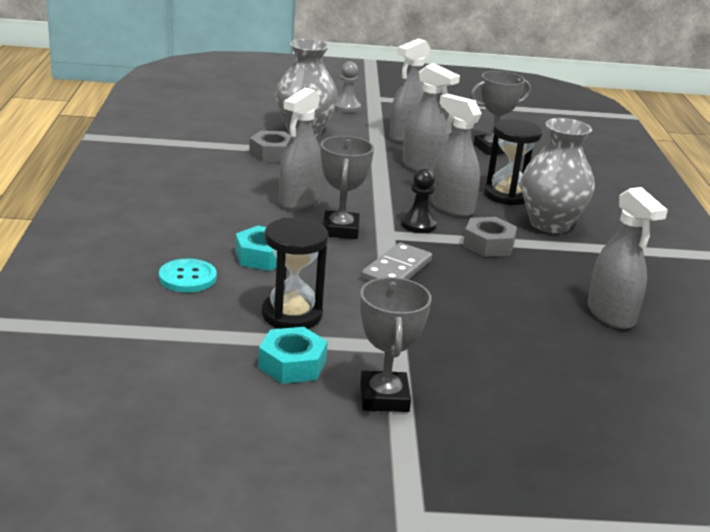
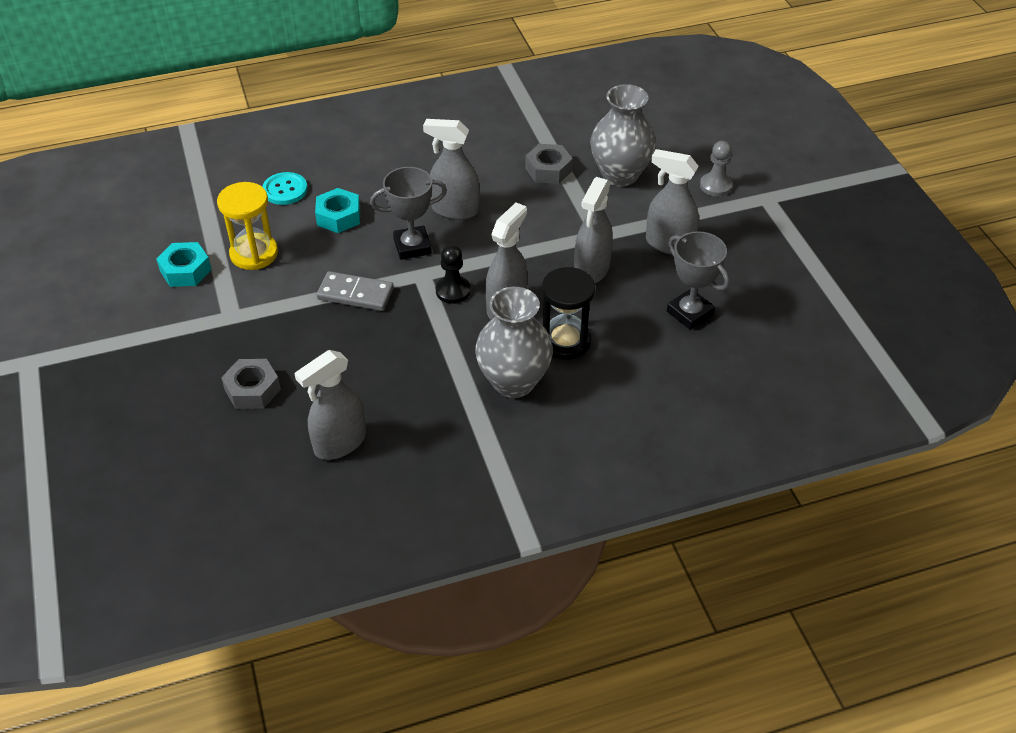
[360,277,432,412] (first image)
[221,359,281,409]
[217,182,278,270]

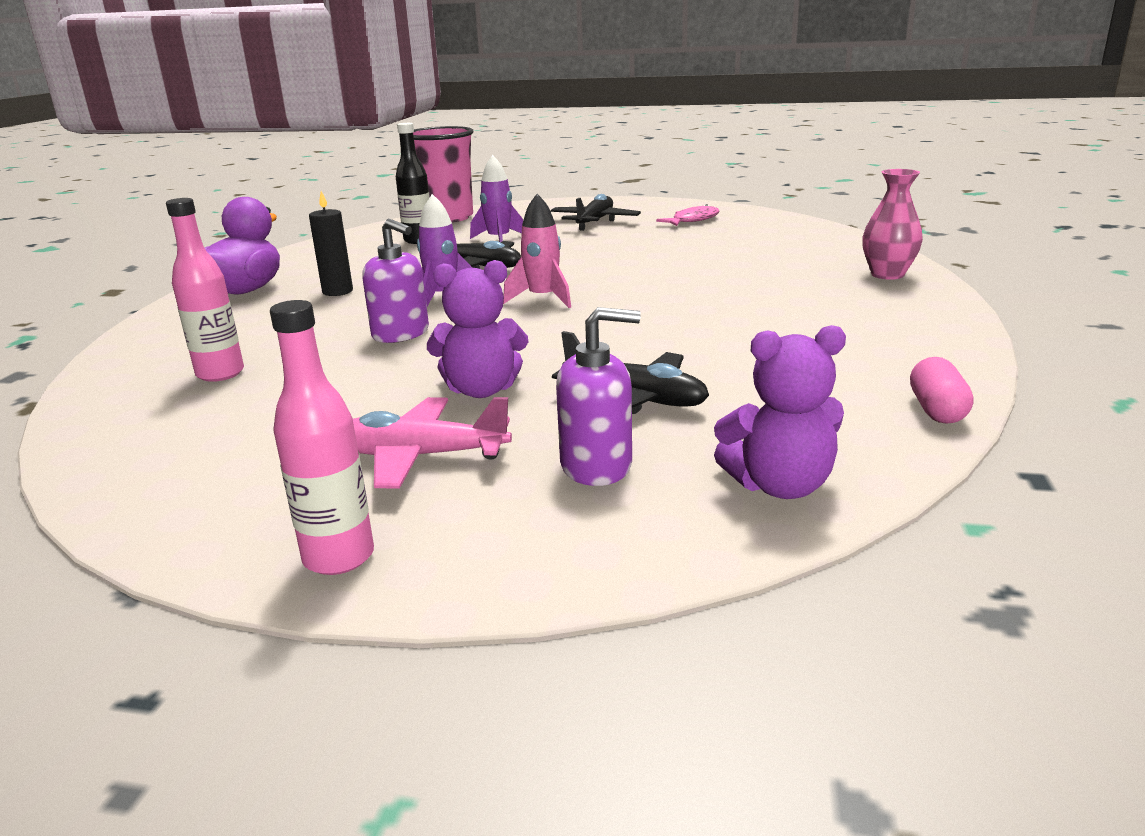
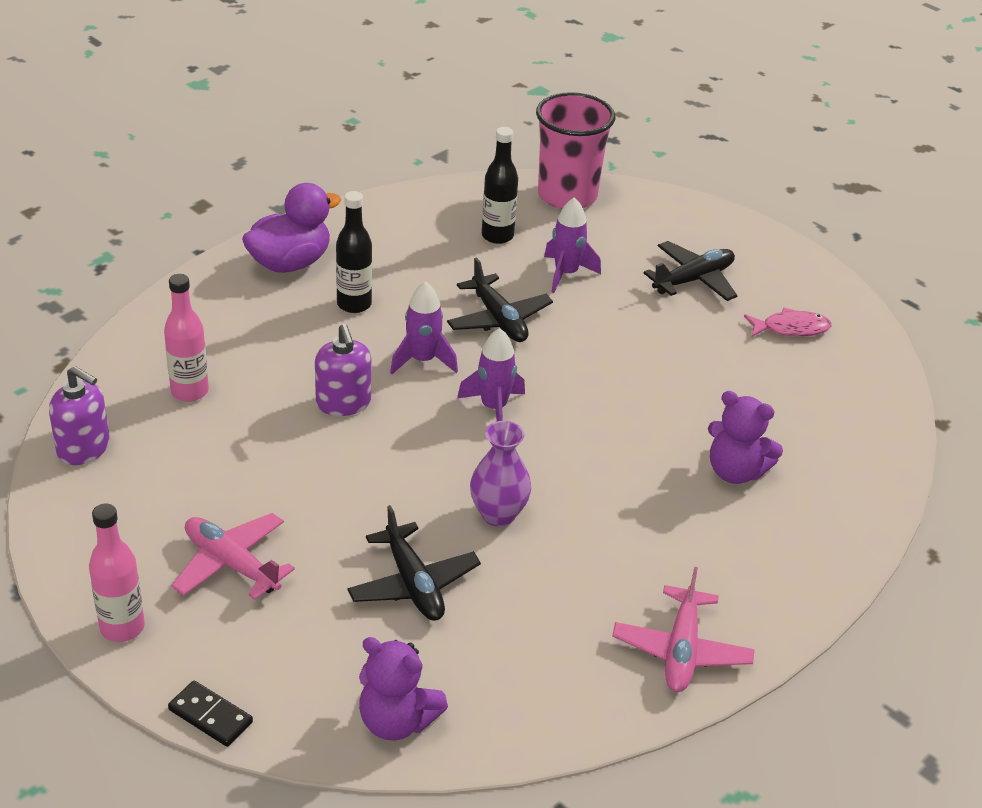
[862,169,923,280] (first image)
[910,357,973,423] (first image)
[168,681,253,747]
[470,421,531,527]
[612,567,755,692]
[708,391,783,484]
[49,366,110,465]
[336,191,372,313]
[457,328,525,421]

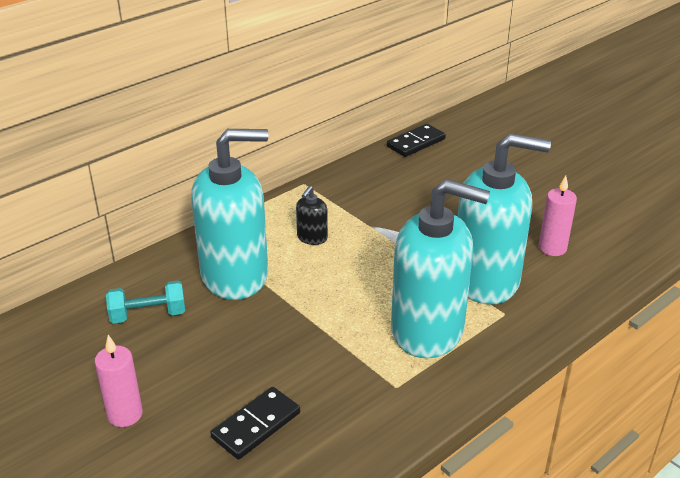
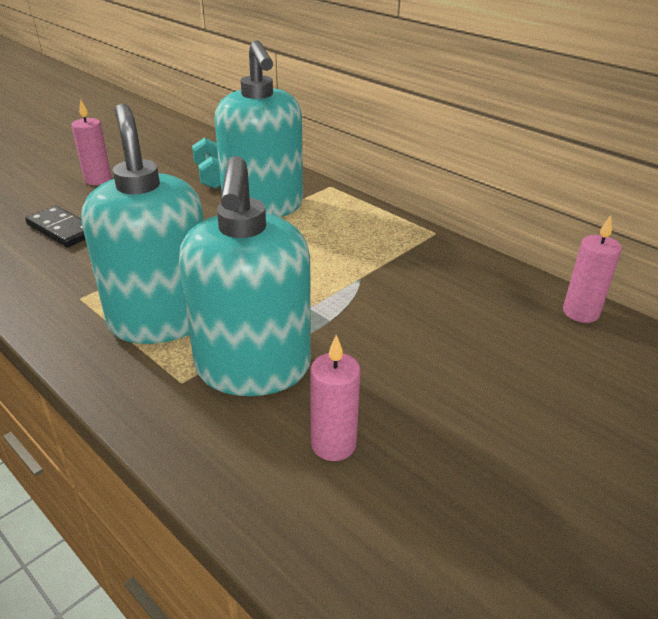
[296,186,328,245] (first image)
[563,215,622,323]
[81,103,204,344]

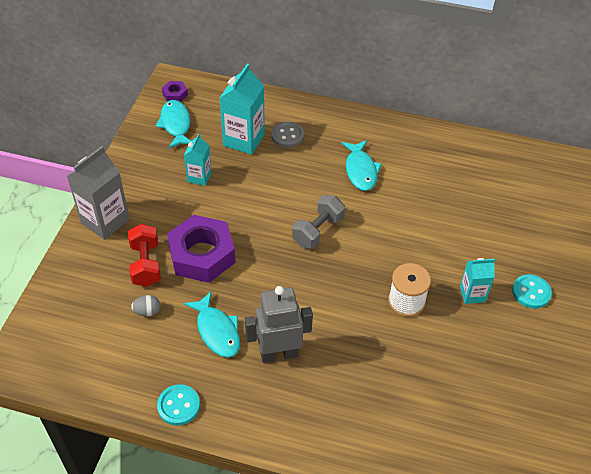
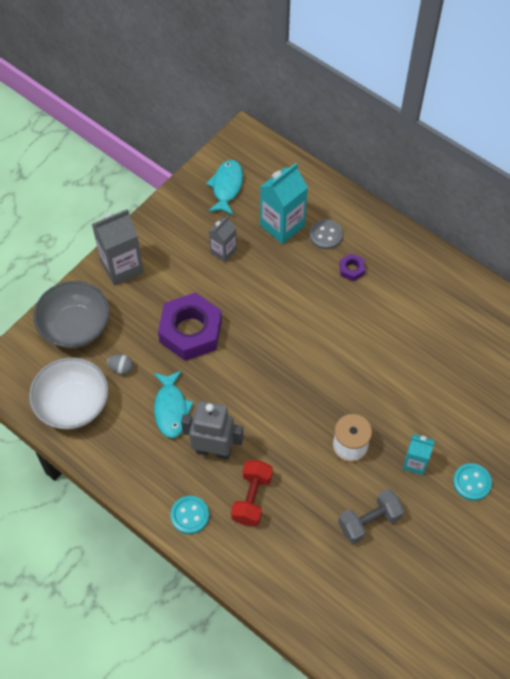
[342,140,382,191] (first image)
[29,357,108,429]
[34,281,110,348]
[231,460,273,526]
[171,496,209,534]
[339,253,365,282]
[338,489,404,544]
[209,216,237,262]

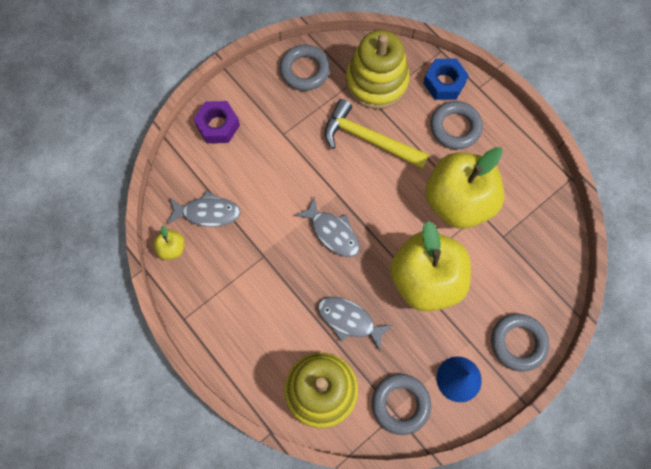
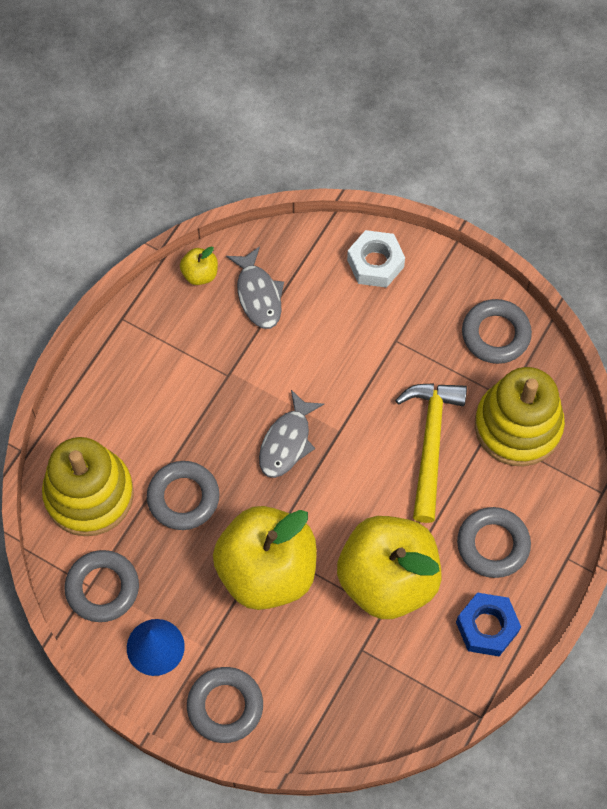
[456,592,521,656]
[147,461,219,530]
[347,230,405,288]

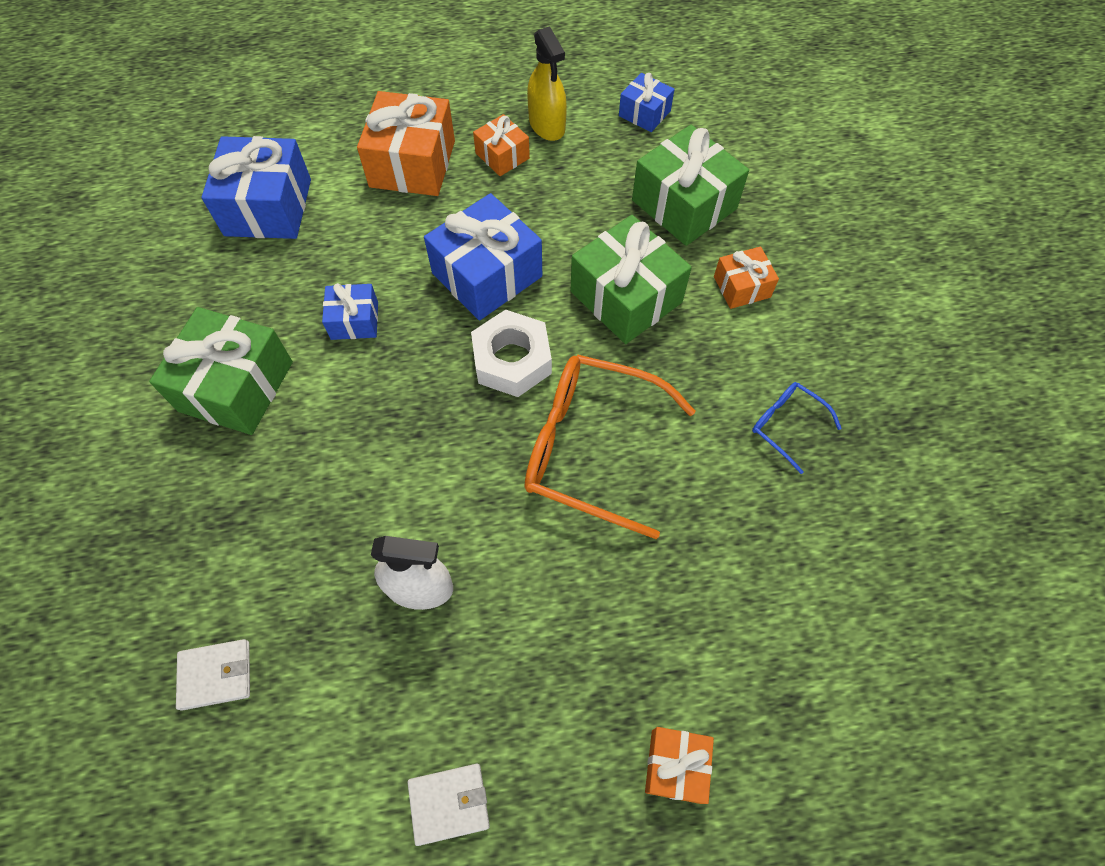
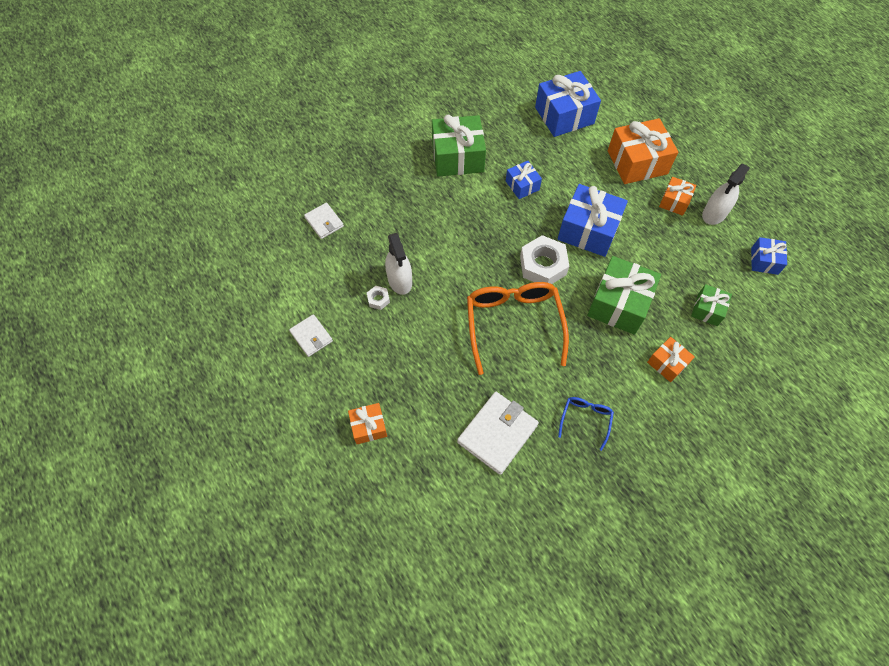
[367,286,390,310]
[457,392,539,475]
[702,164,750,225]
[691,284,732,326]

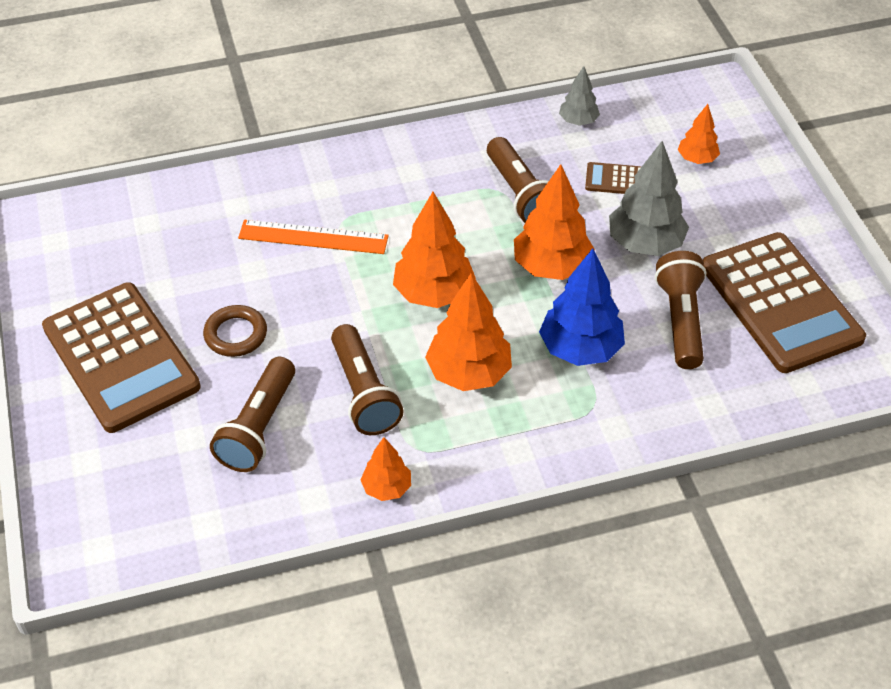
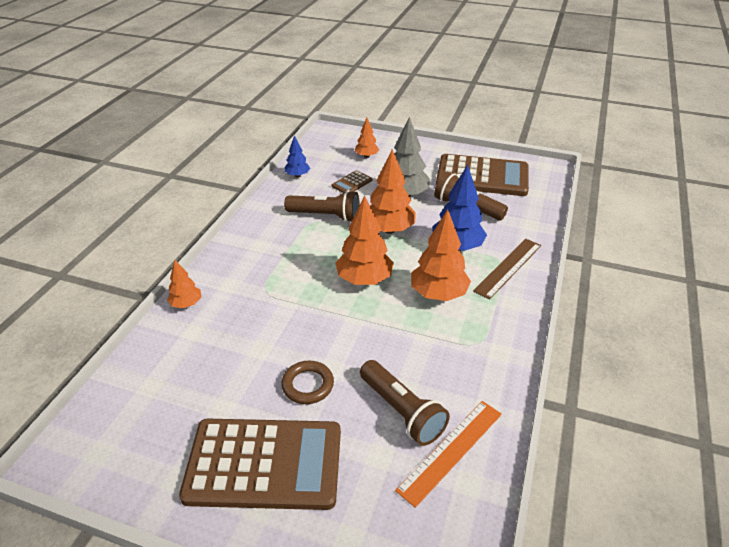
[331,324,404,435] (first image)
[473,239,541,300]
[395,401,502,508]
[167,260,201,308]
[285,135,310,177]

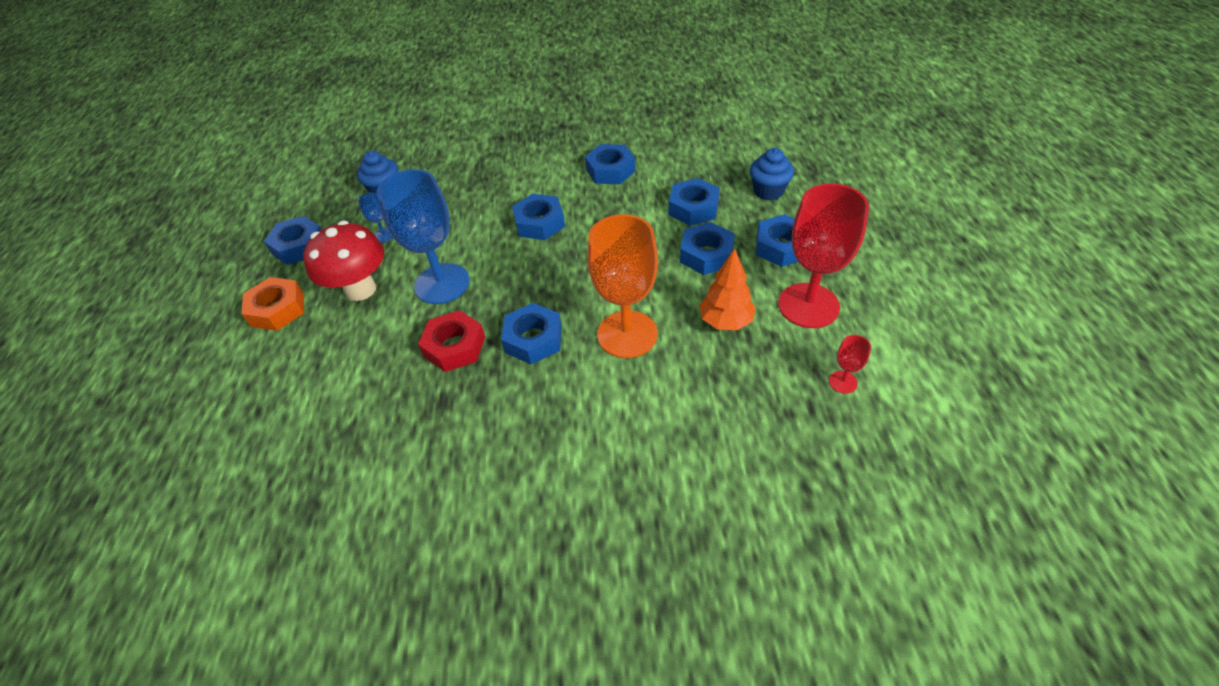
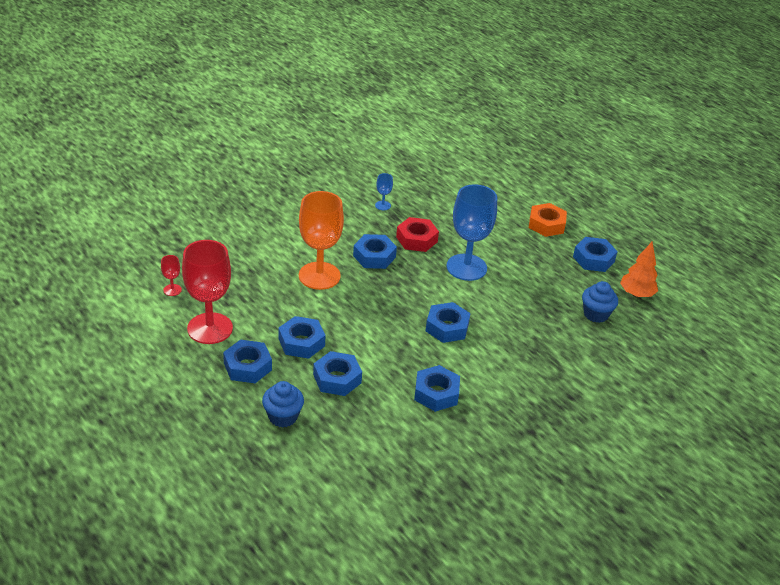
[303,221,384,301] (first image)
[375,173,393,210]
[620,241,658,298]

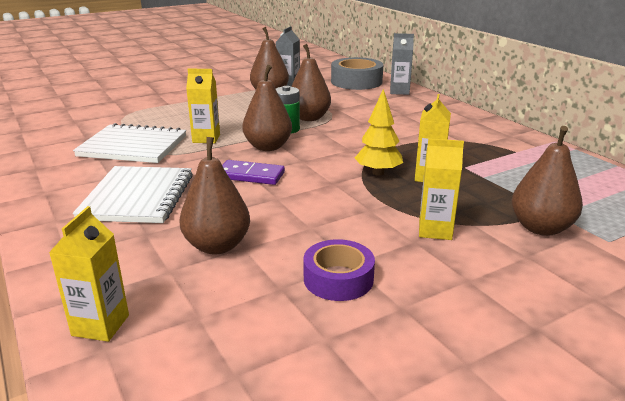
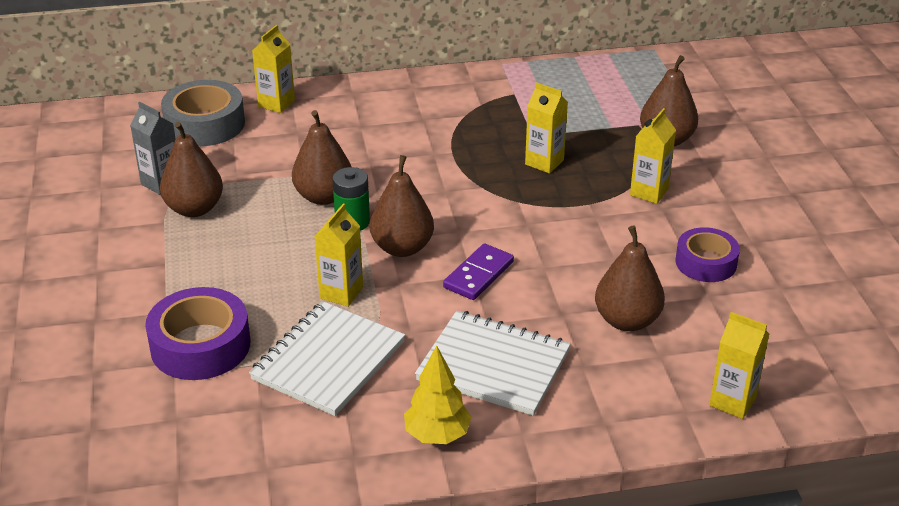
[145,287,250,380]
[404,346,472,444]
[252,25,295,113]

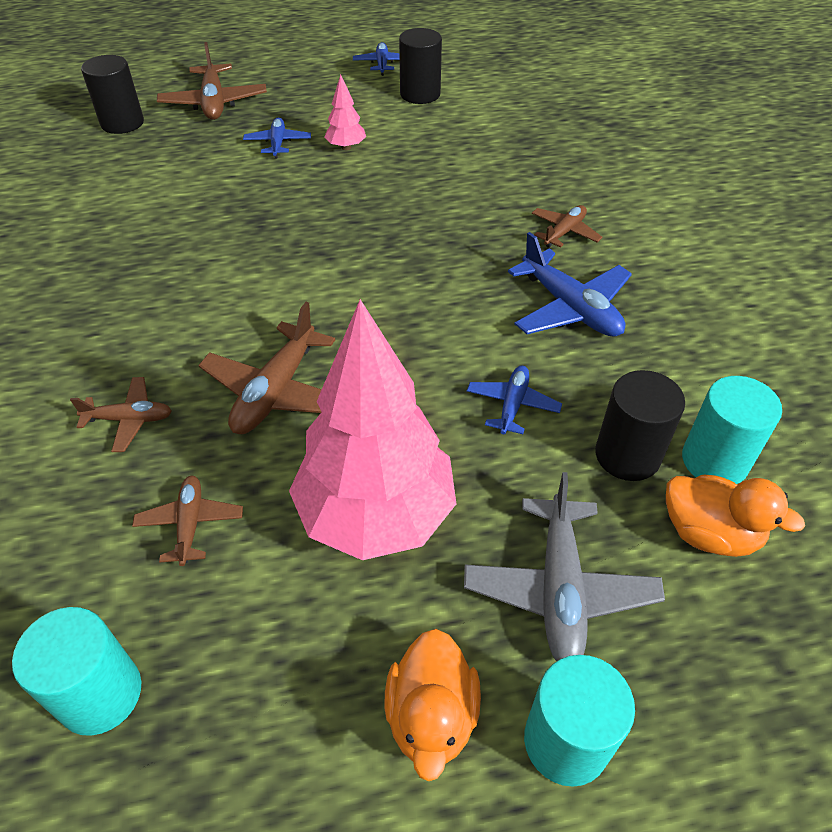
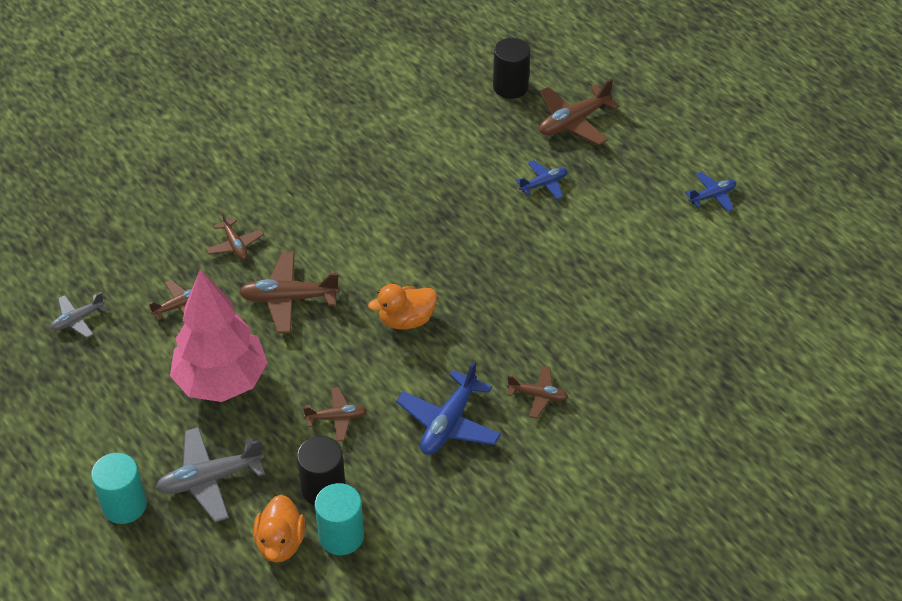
[324,74,366,150] (first image)
[399,28,442,104] (first image)
[368,284,437,330]
[50,292,107,338]
[303,387,367,442]

